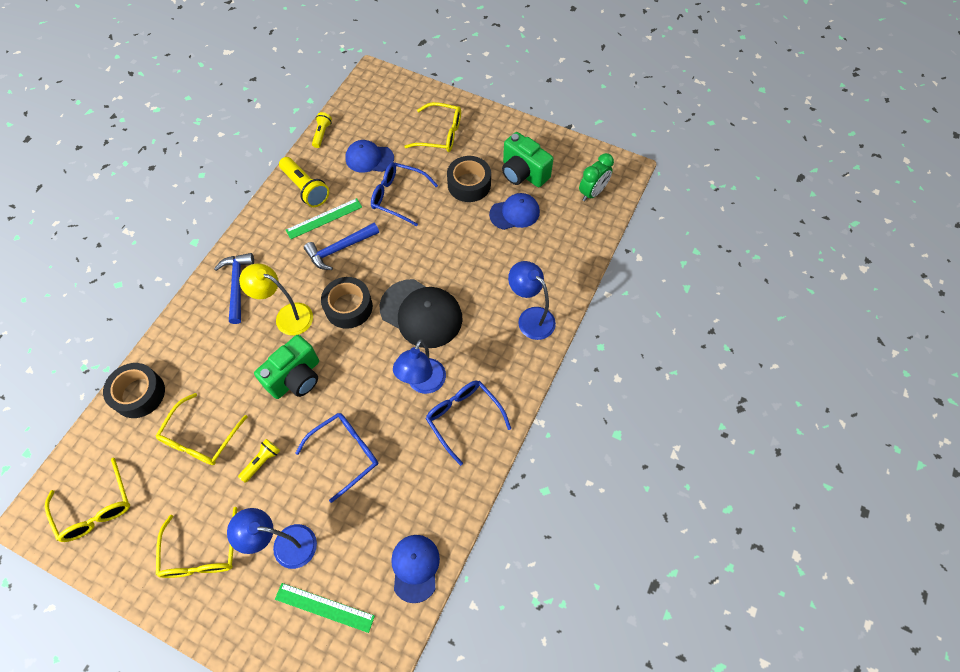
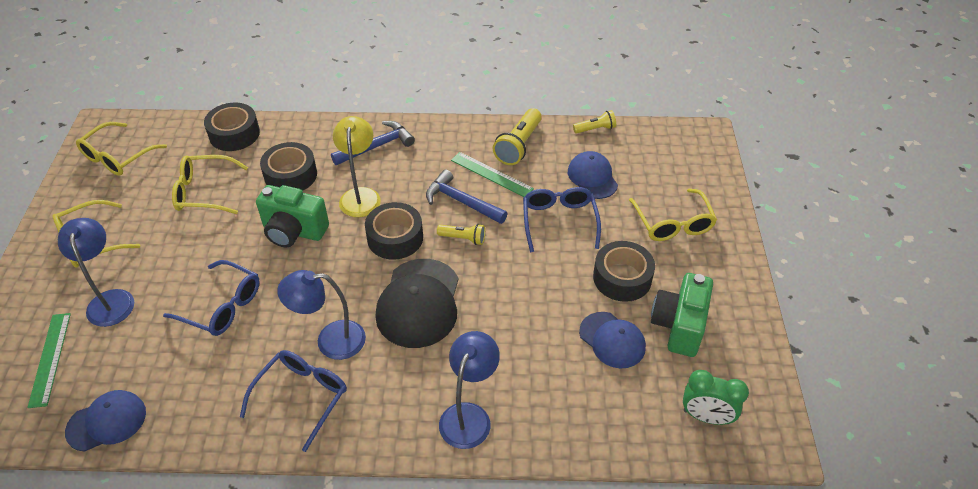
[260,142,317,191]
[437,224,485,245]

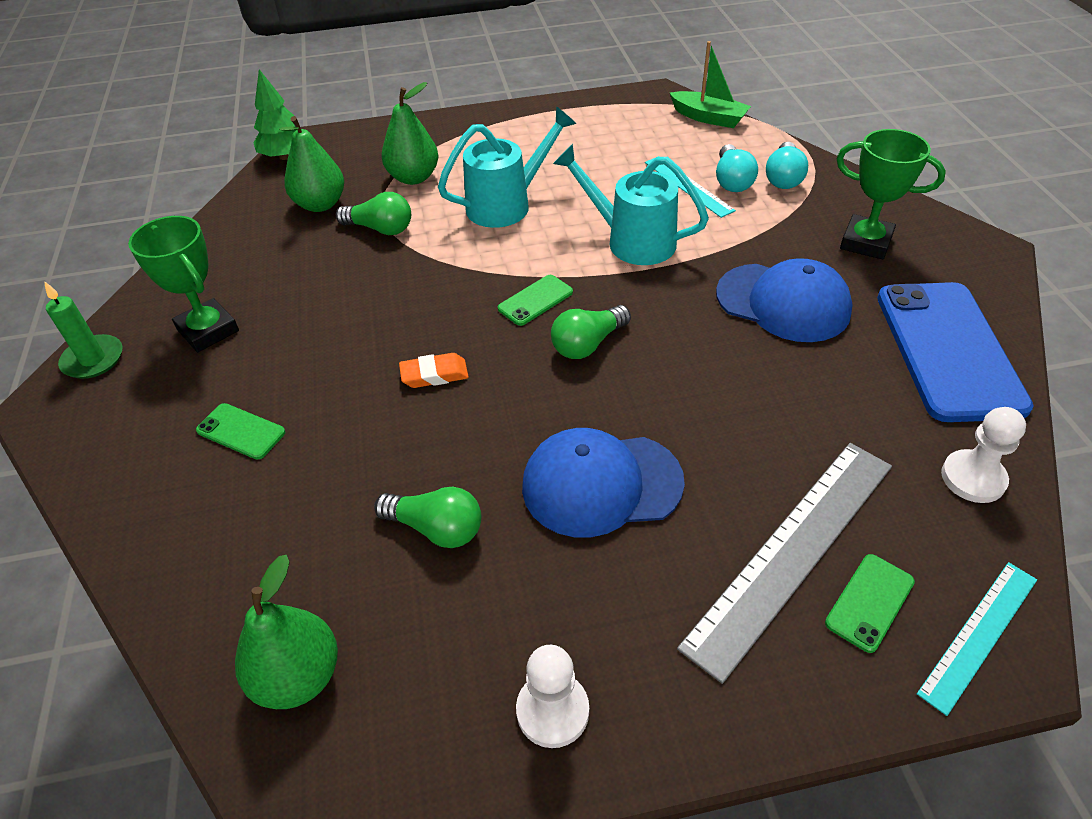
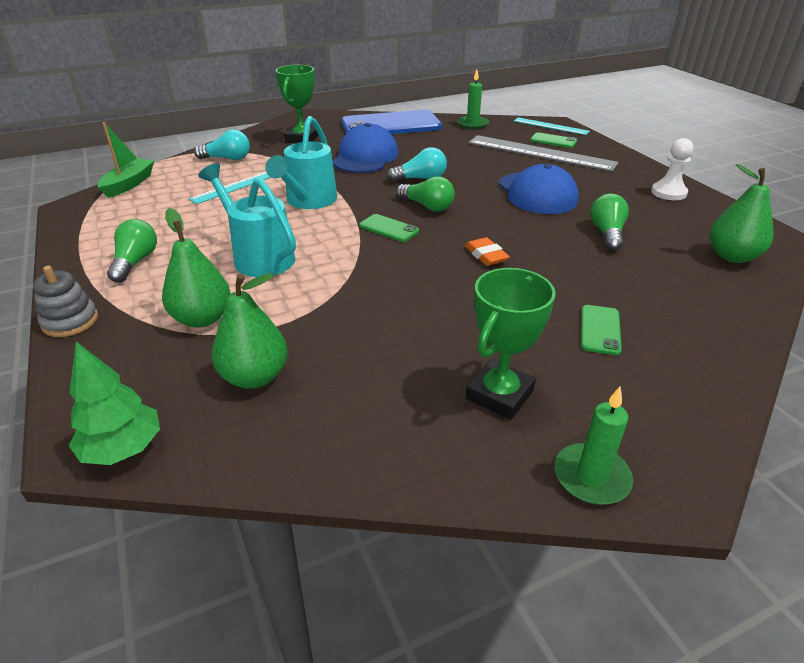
[33,266,98,337]
[107,219,157,283]
[387,147,447,182]
[457,70,489,129]

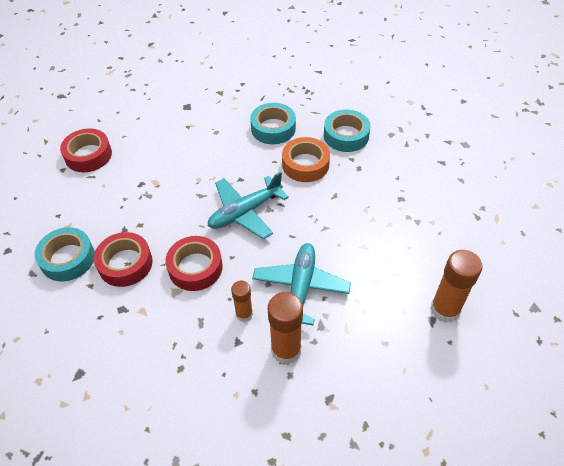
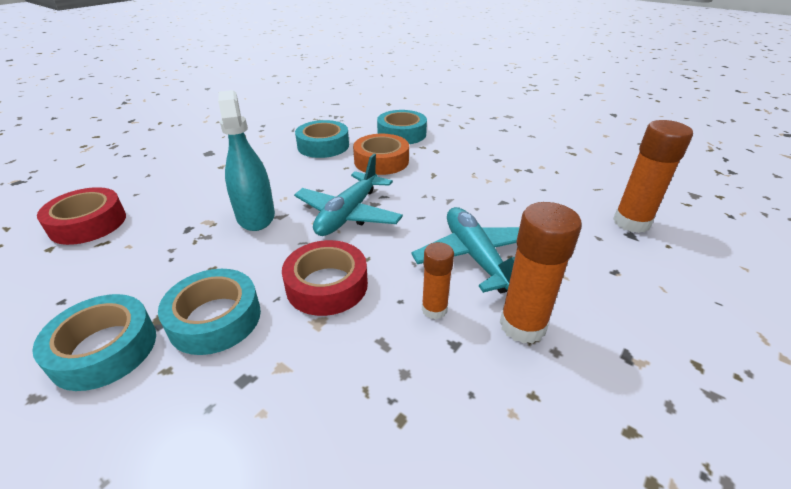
[218,90,275,231]
[158,269,261,355]

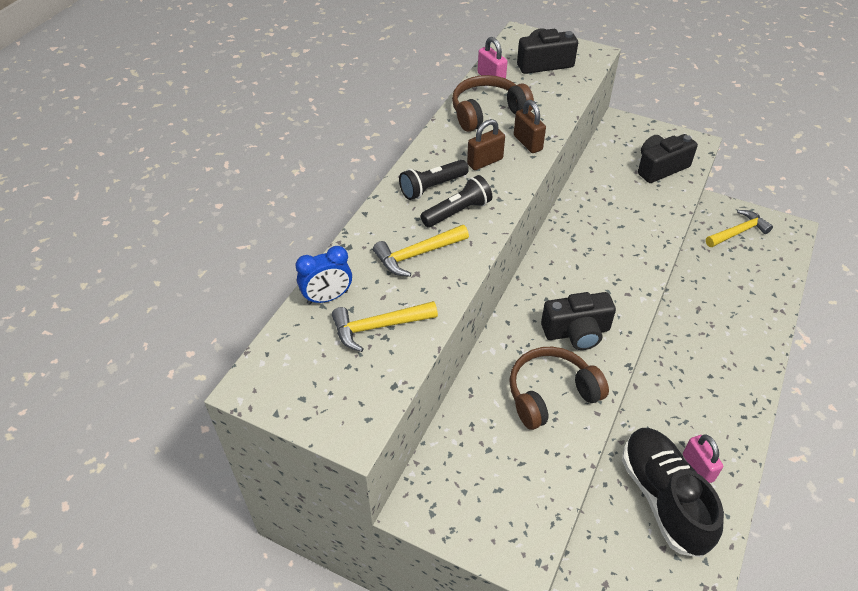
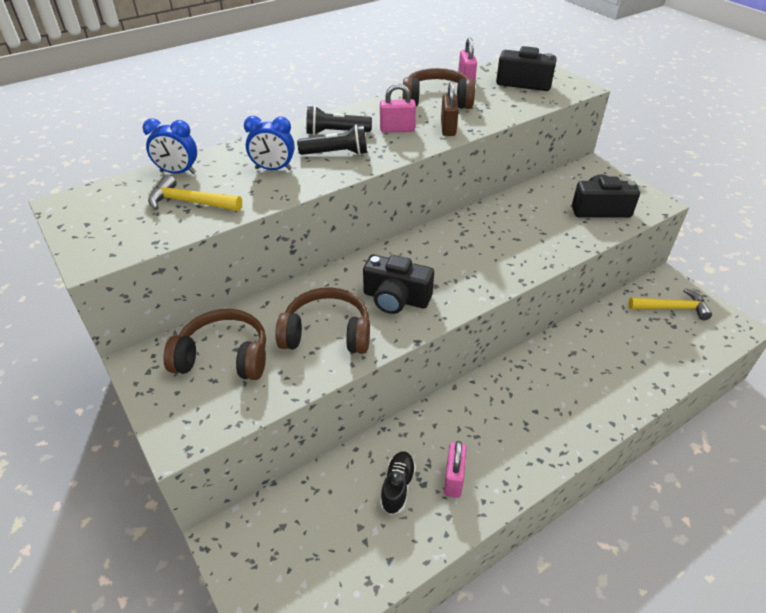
[163,309,266,380]
[244,116,295,170]
[380,83,416,133]
[380,451,416,515]

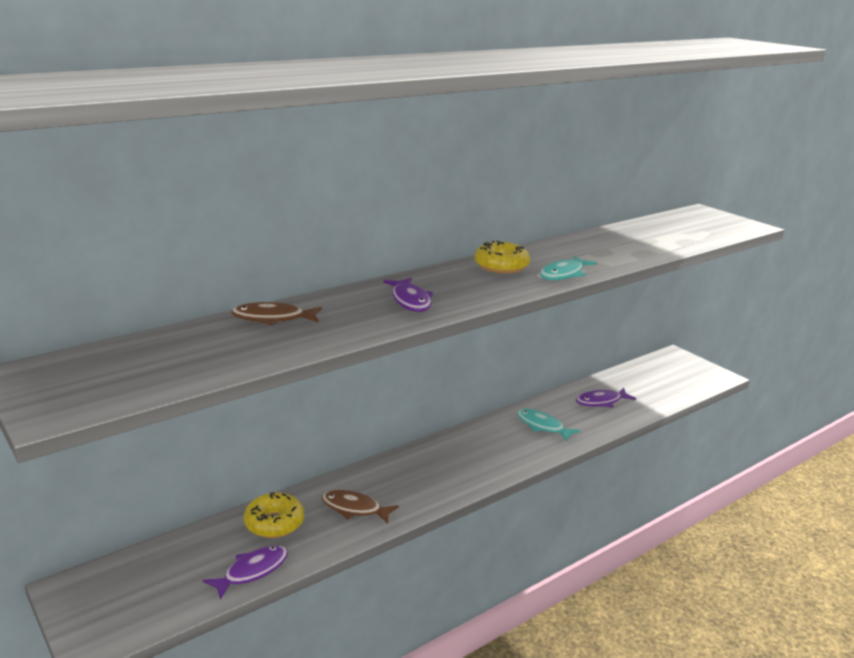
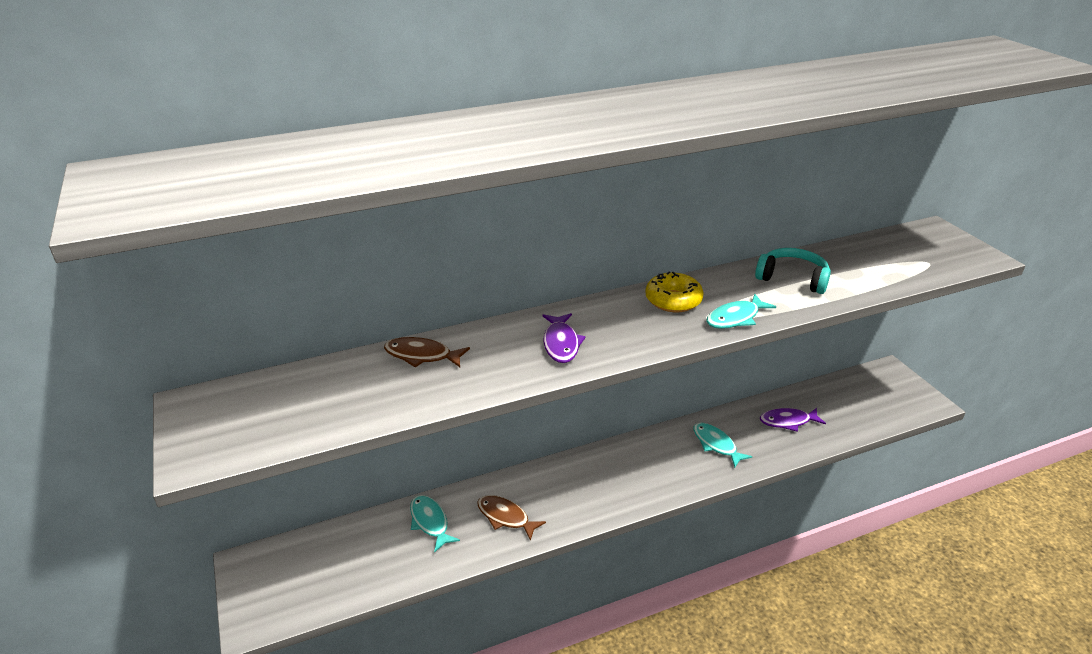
[203,546,288,600] (first image)
[755,248,831,294]
[410,495,460,553]

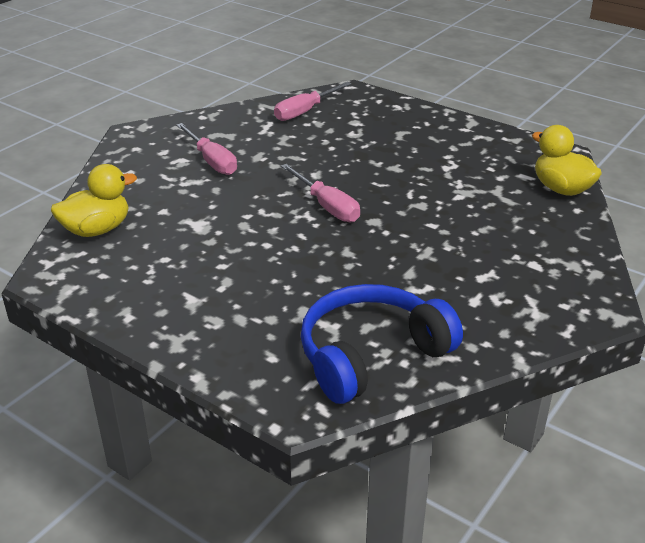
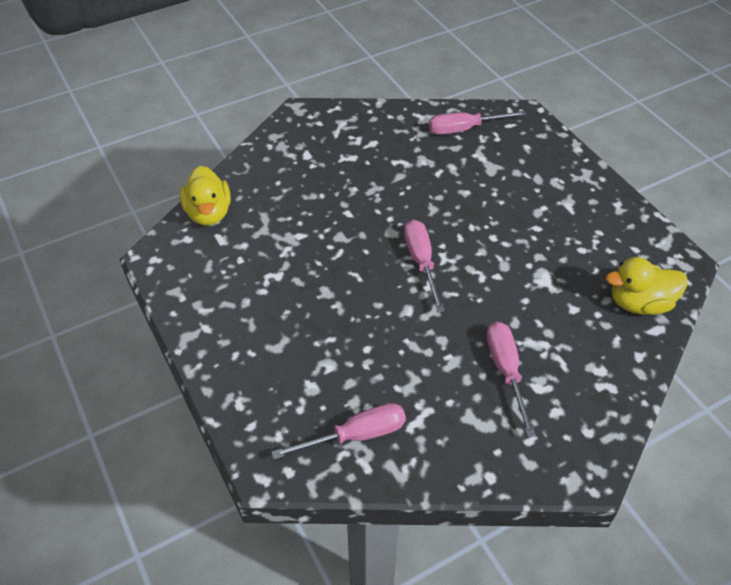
[429,111,527,135]

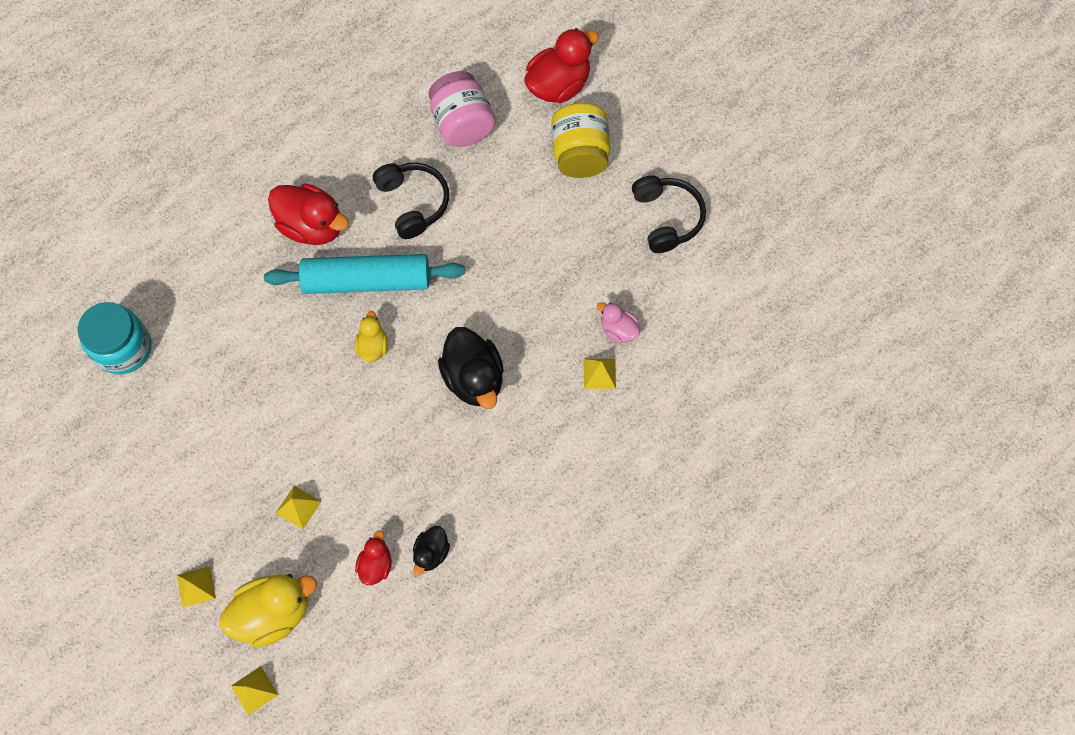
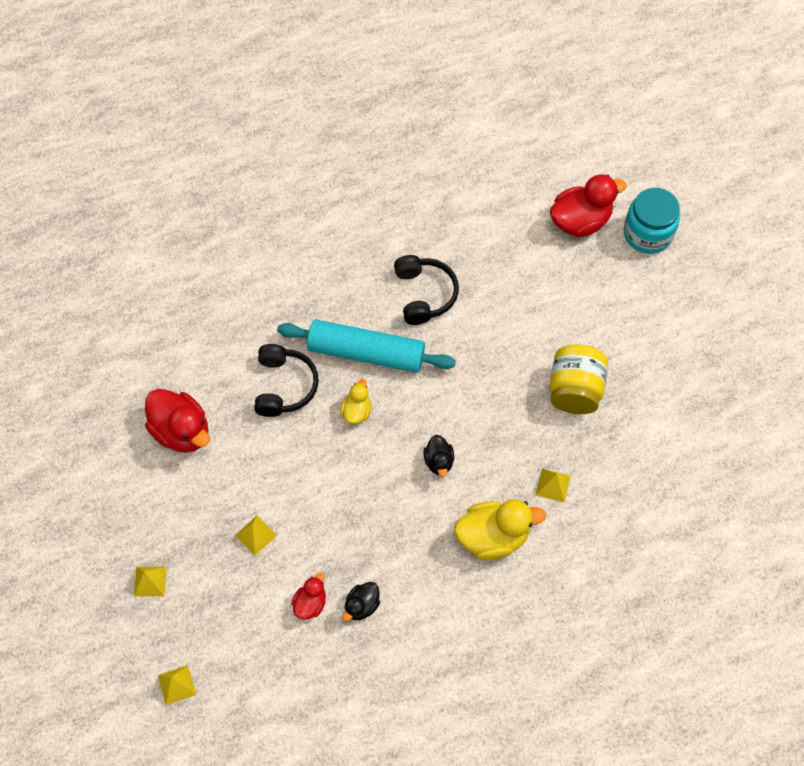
[429,71,496,147] (first image)
[597,302,640,343] (first image)
[624,188,680,254]
[454,499,546,560]
[145,389,210,453]
[549,345,608,414]
[254,344,319,417]
[424,435,454,477]

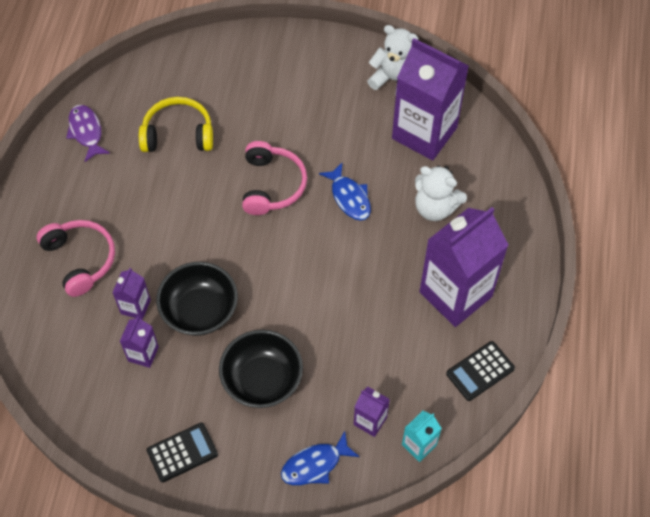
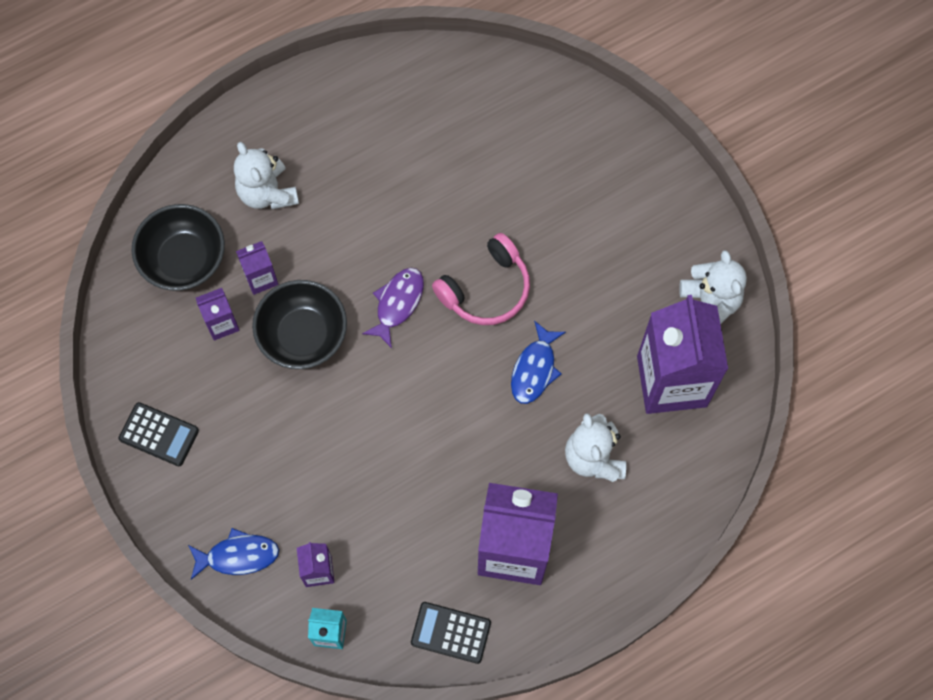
[139,97,213,152] (first image)
[362,268,424,348]
[131,204,225,291]
[234,142,299,209]
[188,528,279,580]

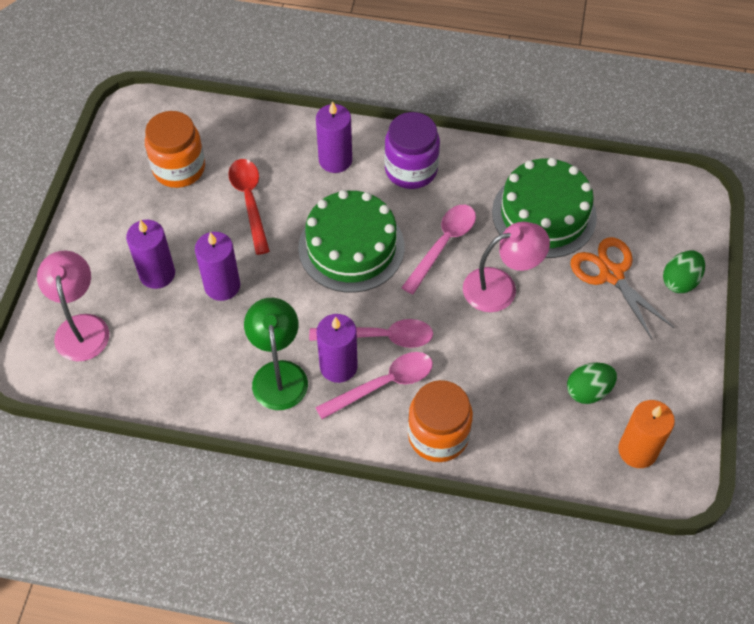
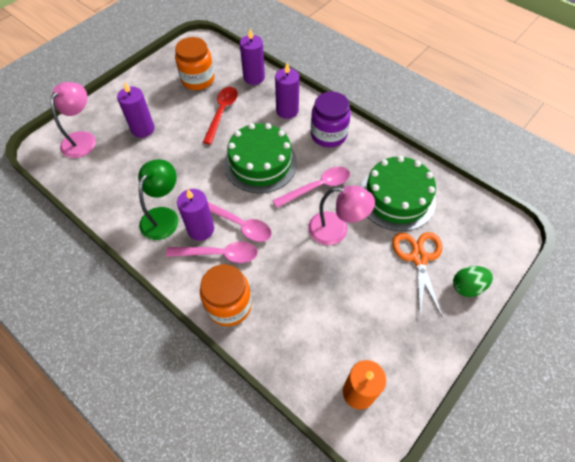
[567,363,617,404] (first image)
[240,29,265,85]

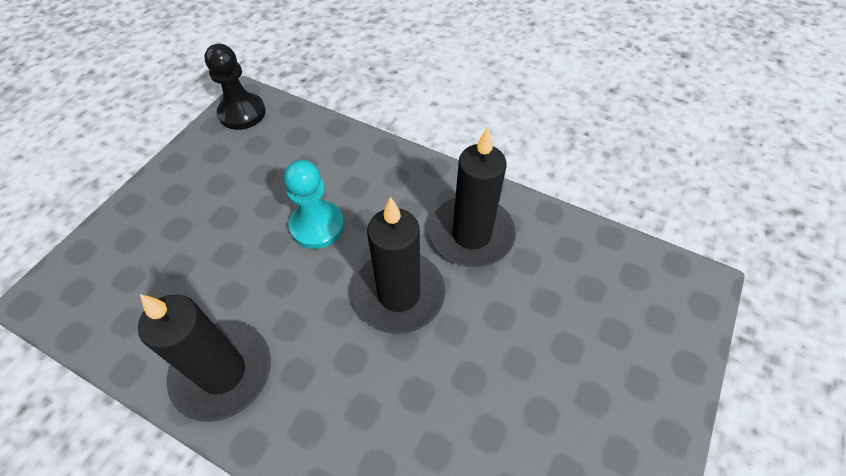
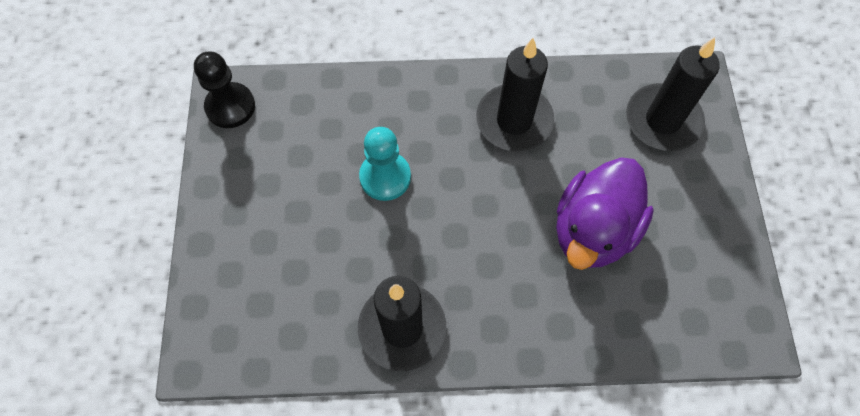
[556,157,654,270]
[626,37,720,151]

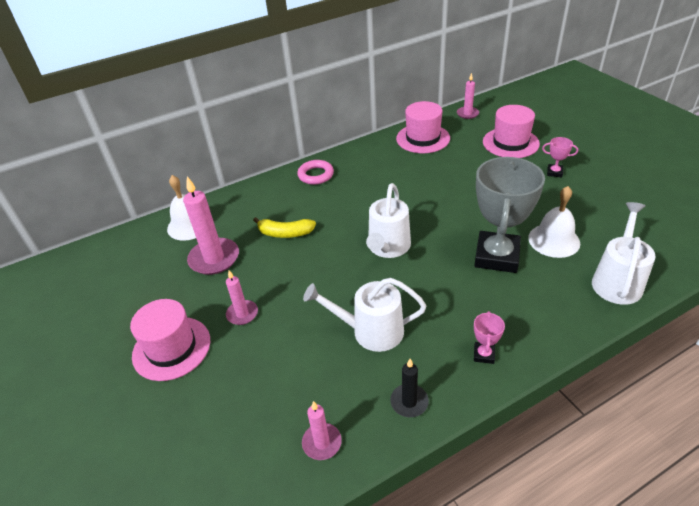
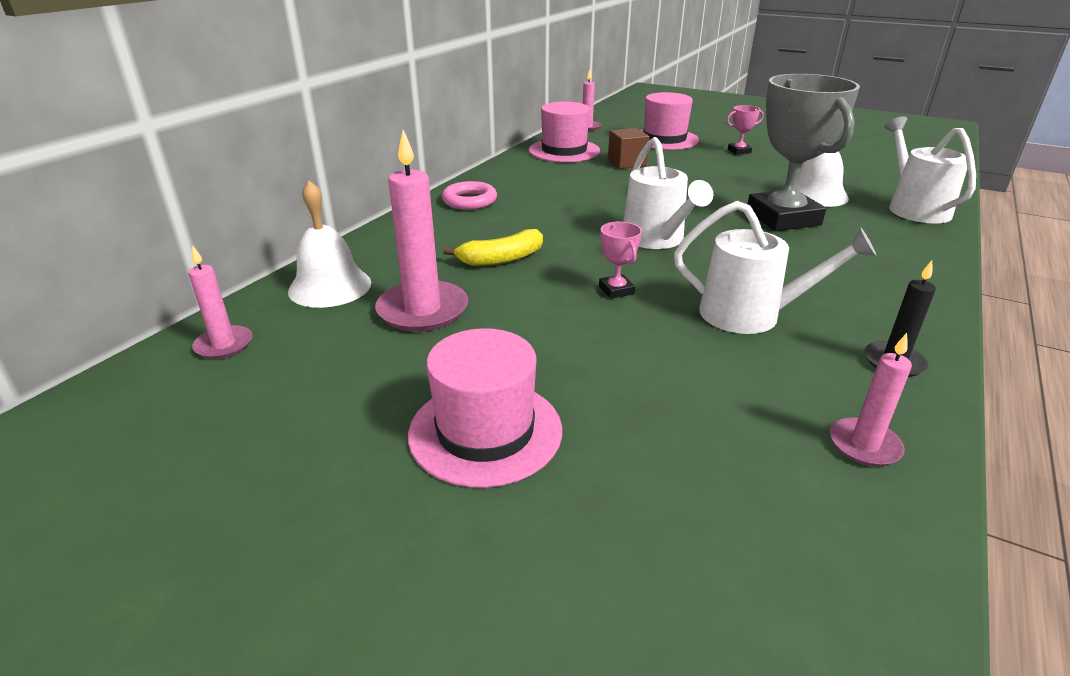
[608,128,650,169]
[188,246,252,359]
[599,222,642,299]
[674,201,877,334]

